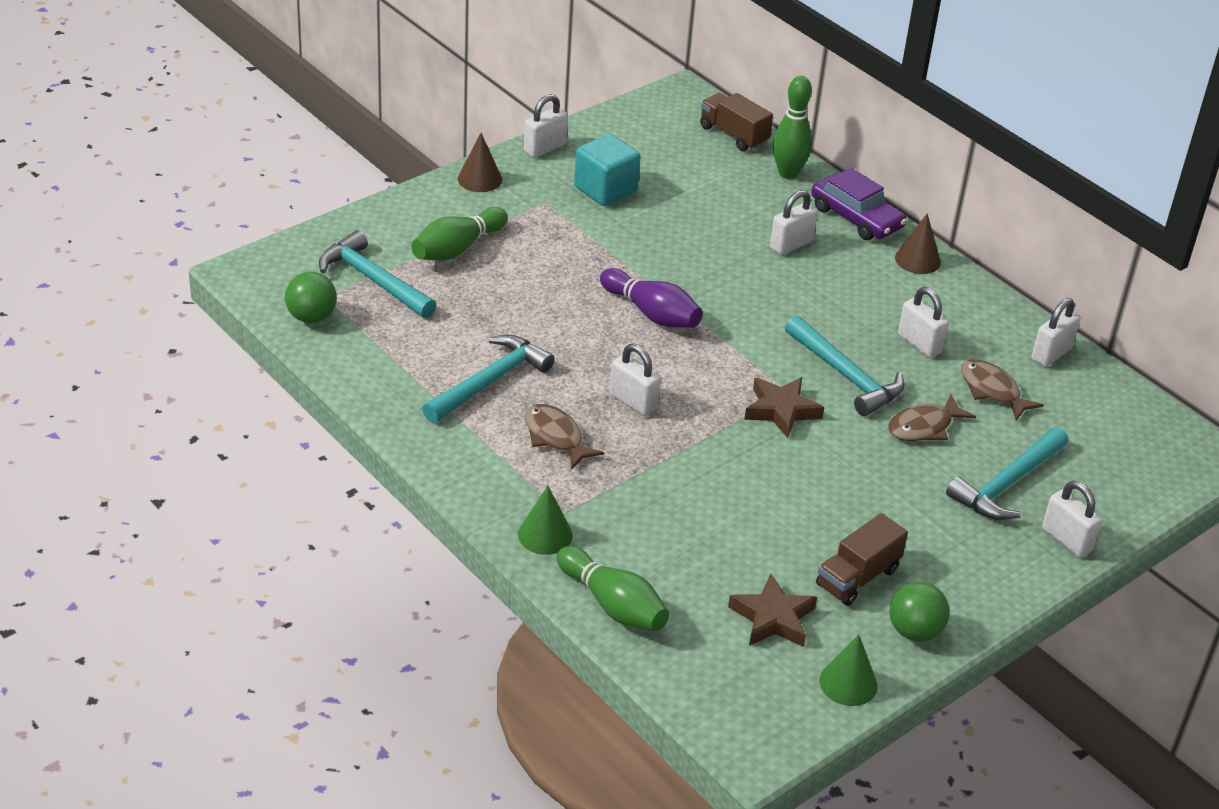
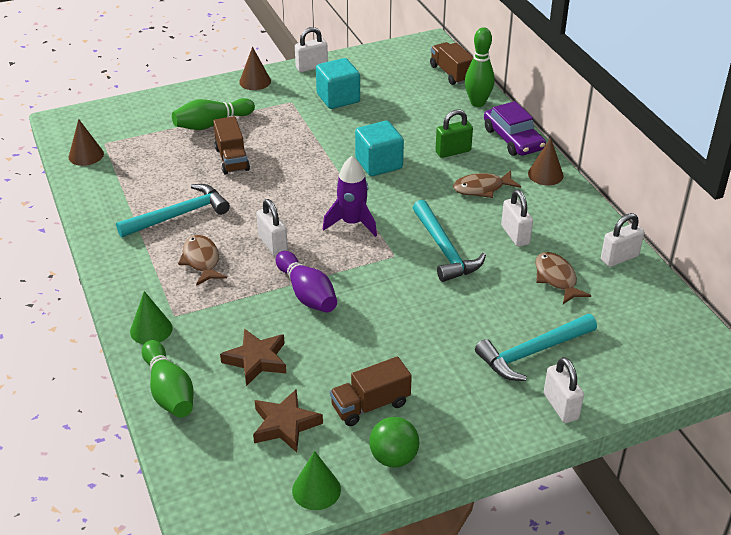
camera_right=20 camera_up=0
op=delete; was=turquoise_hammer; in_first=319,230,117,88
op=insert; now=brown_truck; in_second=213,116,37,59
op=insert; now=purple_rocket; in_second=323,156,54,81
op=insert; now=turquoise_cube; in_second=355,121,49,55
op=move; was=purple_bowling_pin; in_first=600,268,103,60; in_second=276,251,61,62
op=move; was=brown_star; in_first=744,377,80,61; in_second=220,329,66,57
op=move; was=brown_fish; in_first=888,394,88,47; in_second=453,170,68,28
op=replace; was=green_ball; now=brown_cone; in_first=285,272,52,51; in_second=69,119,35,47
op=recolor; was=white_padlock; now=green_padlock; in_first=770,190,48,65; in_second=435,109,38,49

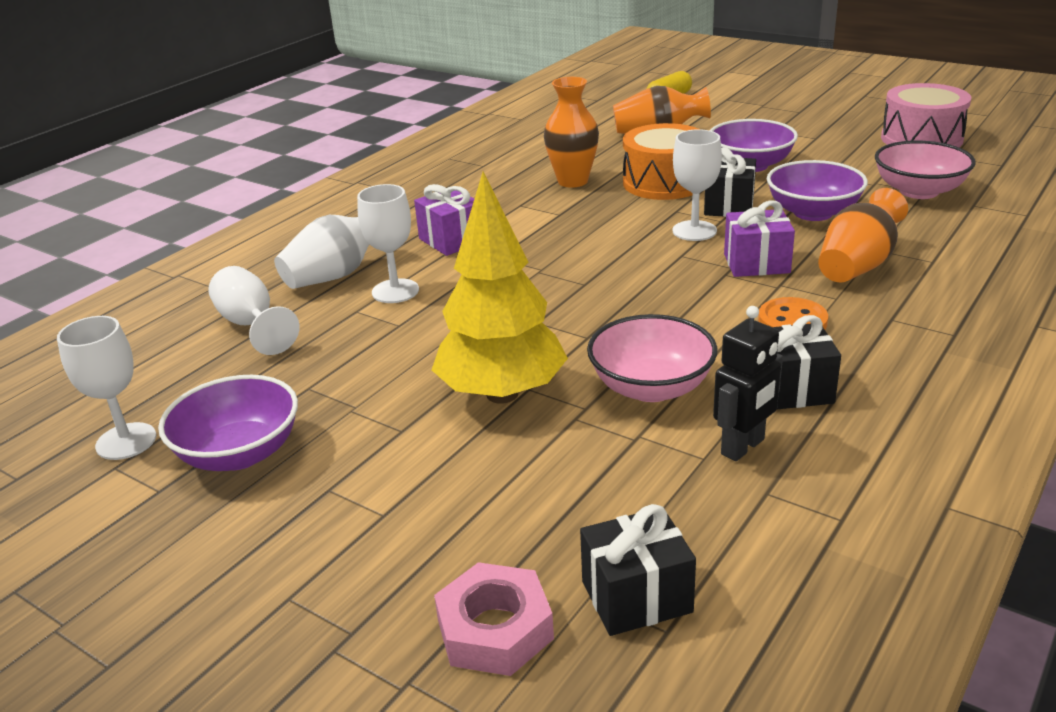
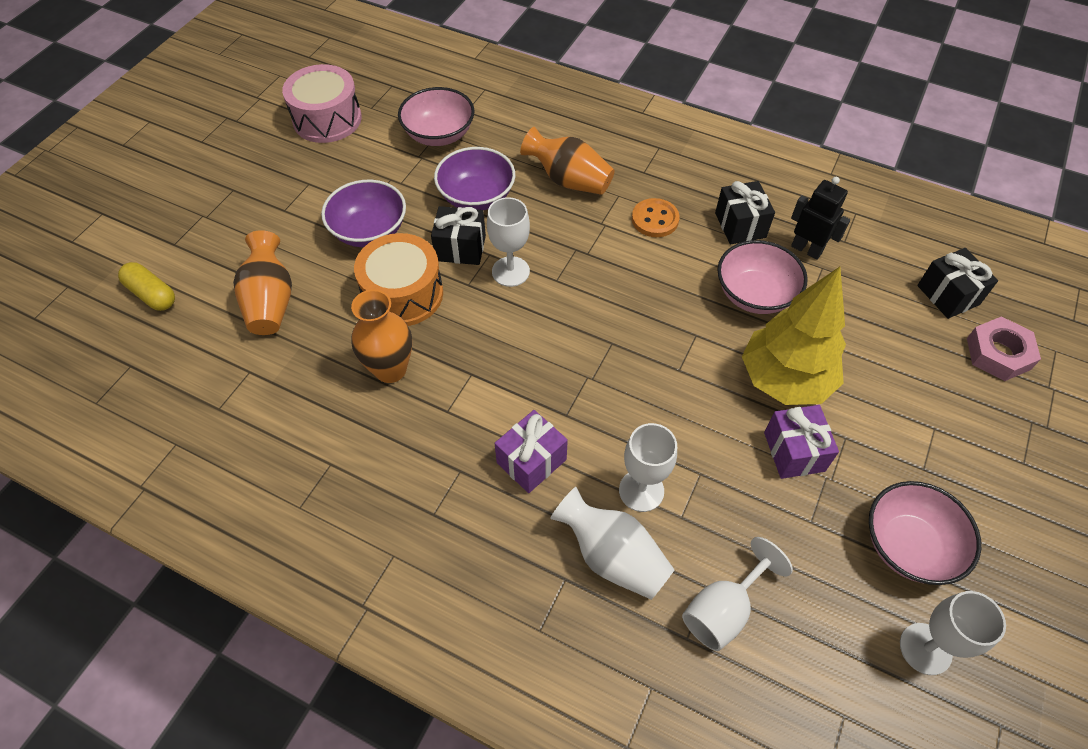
camera_right=-100 camera_up=25
op=move; was=purple_gift; in_first=724,200,71,77; in_second=764,405,75,74
op=recolor; was=purple_bowl; now=pink_bowl; in_first=158,375,140,96; in_second=869,481,112,104

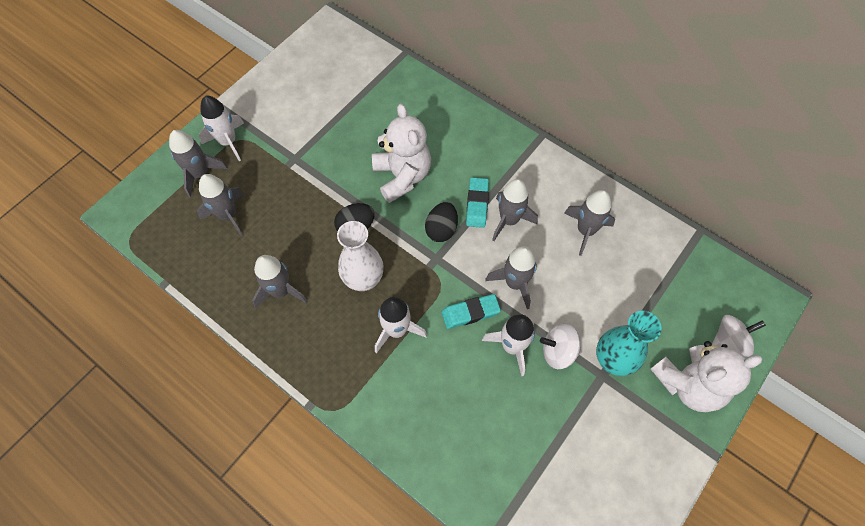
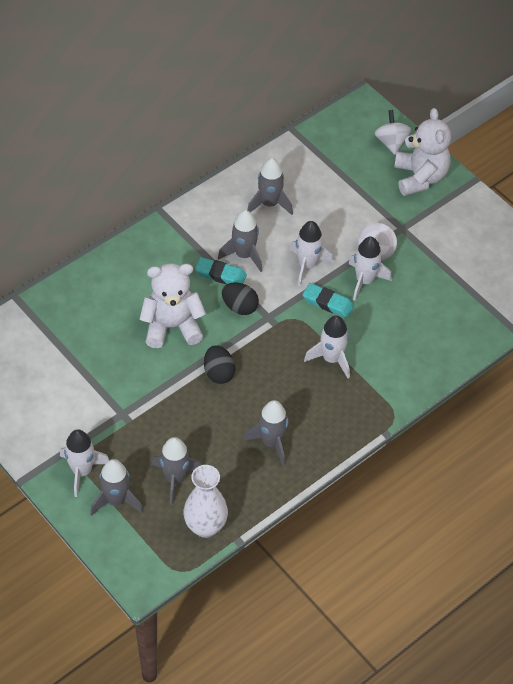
camera_right=-80 camera_up=-10
op=delete; was=turquoise_vase; in_first=596,311,66,65
op=move; was=white_vase; in_first=337,221,46,70; in_second=183,465,45,73
op=recolor; was=grey_rocket; now=white_rocket; in_first=485,246,52,63; in_second=289,221,45,65
op=rotate; was=turquoise_eraser; in_first=442,294,59,35; in_second=302,283,52,35; clockwise=-60

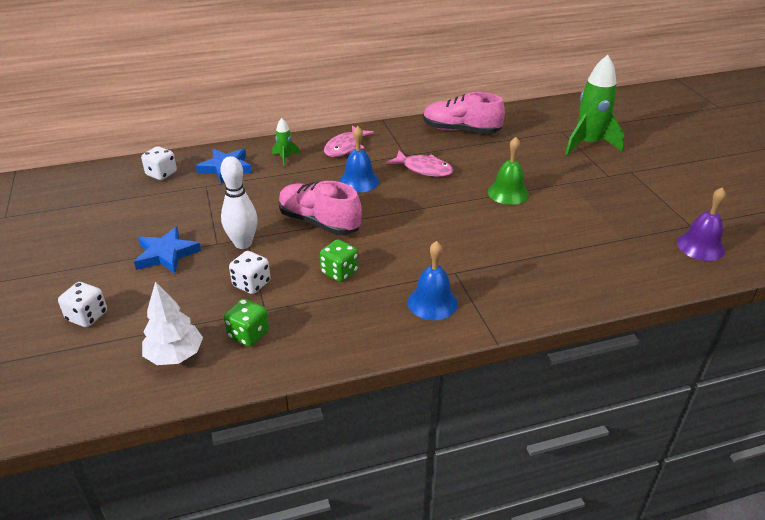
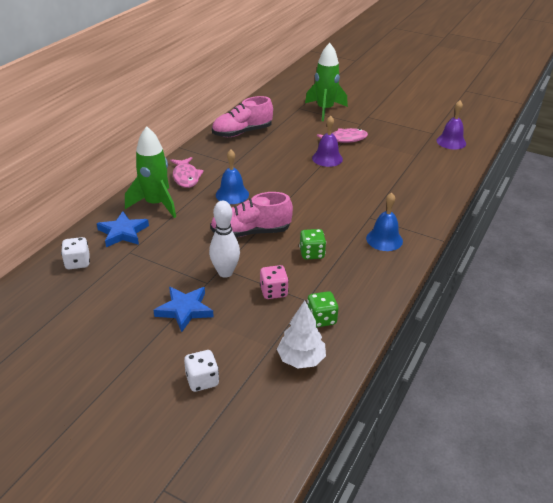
camera_right=-45 camera_up=0
op=move; was=pink_fish; in_first=386,151,67,26; in_second=317,128,51,15
op=recolor; was=white_dice; now=pink_dice; in_first=229,251,41,43; in_second=260,265,29,34
op=recolor; was=green_bell; now=purple_bell; in_first=488,137,41,68; in_second=312,116,31,51
op=resize; was=green_rocket; in_first=272,118,28,49; in_second=125,126,51,92; ratio=2.15

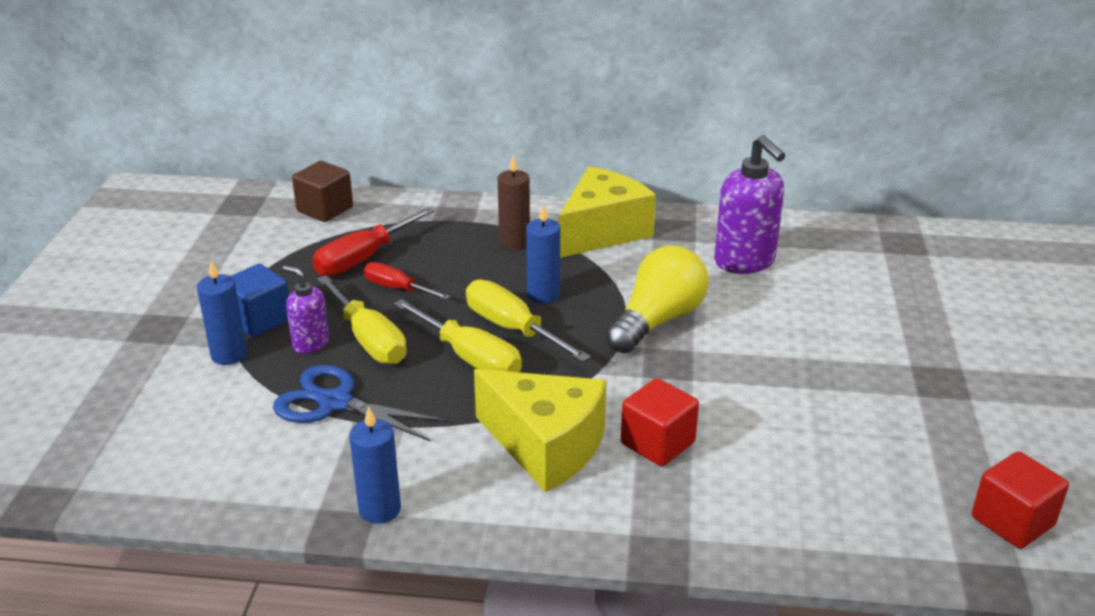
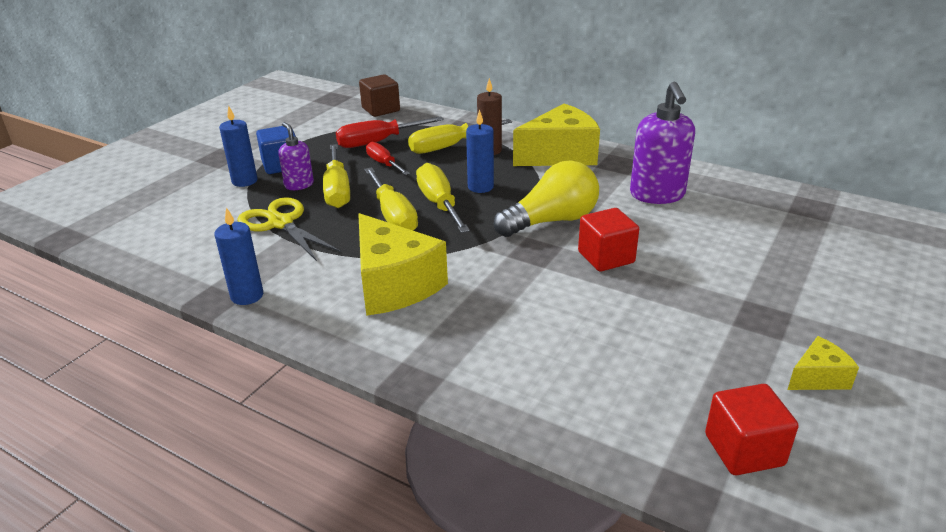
camera_right=25 camera_up=0
op=insert; now=yellow_screwdriver; in_second=408,119,104,35
op=insert; now=yellow_cheese; in_second=788,336,71,54
op=move; was=red_cube; in_first=621,378,78,88; in_second=578,208,61,64
op=recolor; was=blue_scissors; now=yellow_scissors; in_first=273,365,175,77; in_second=237,197,104,64

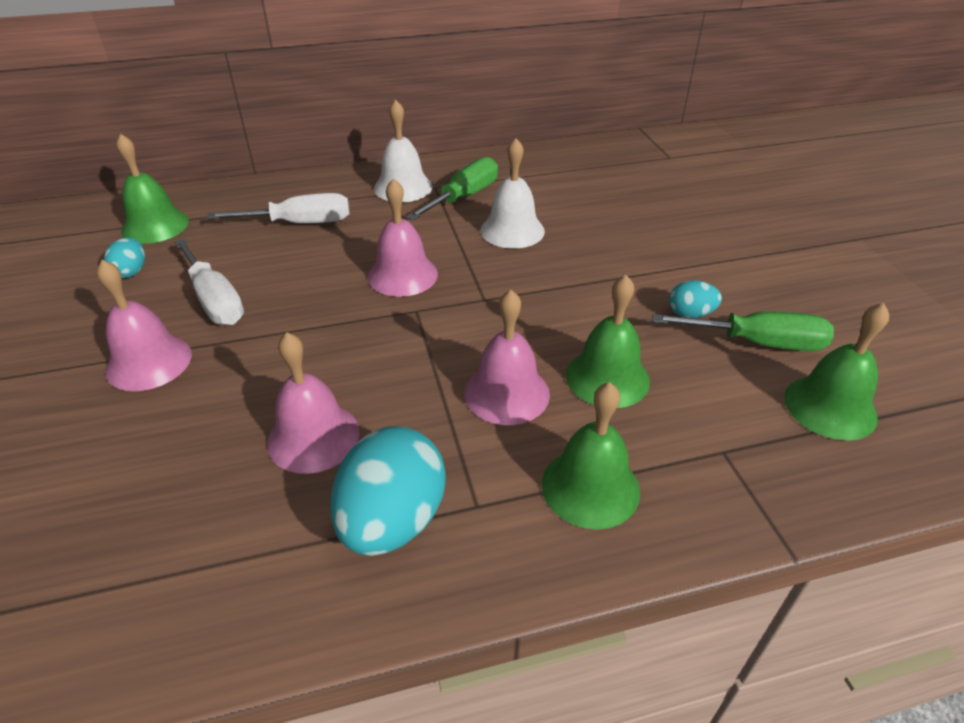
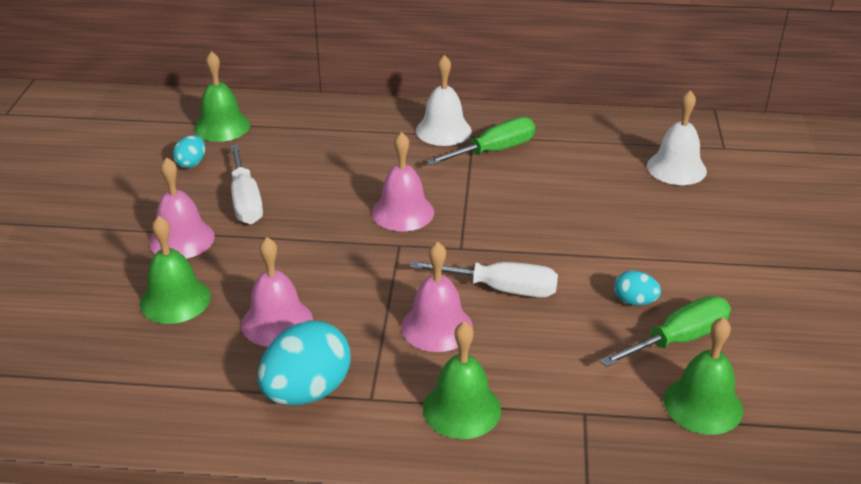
camera_right=20 camera_up=-5
op=move; was=white_screwdriver; in_first=207,193,143,30; in_second=410,261,148,36
op=move; was=white_bell; in_first=481,138,64,111; in_second=647,90,60,95
op=move; was=green_bell; in_first=566,275,84,133; in_second=140,216,71,108
op=rotate; was=green_screwdriver; in_first=652,312,182,39; in_second=600,296,131,71; clockwise=-60

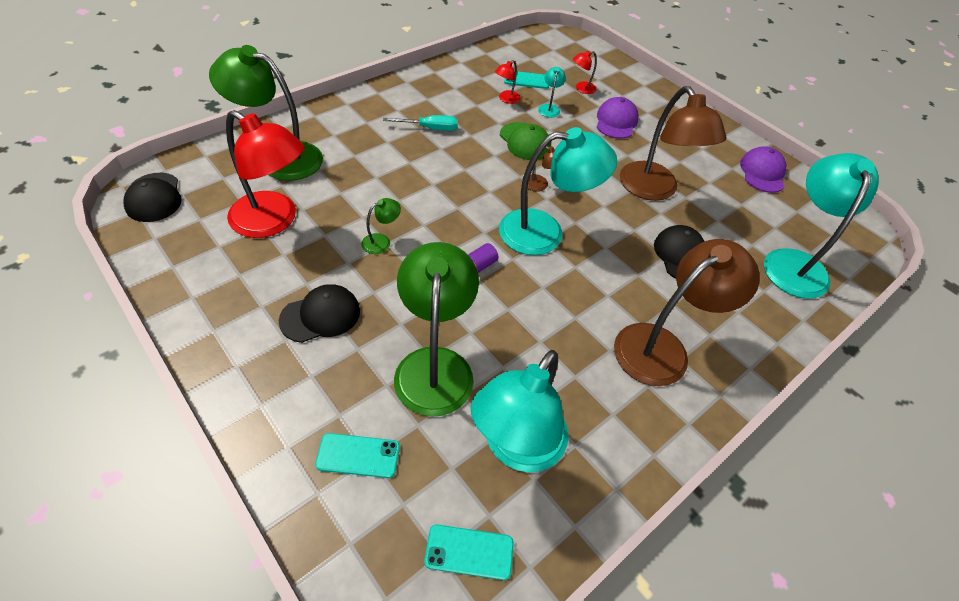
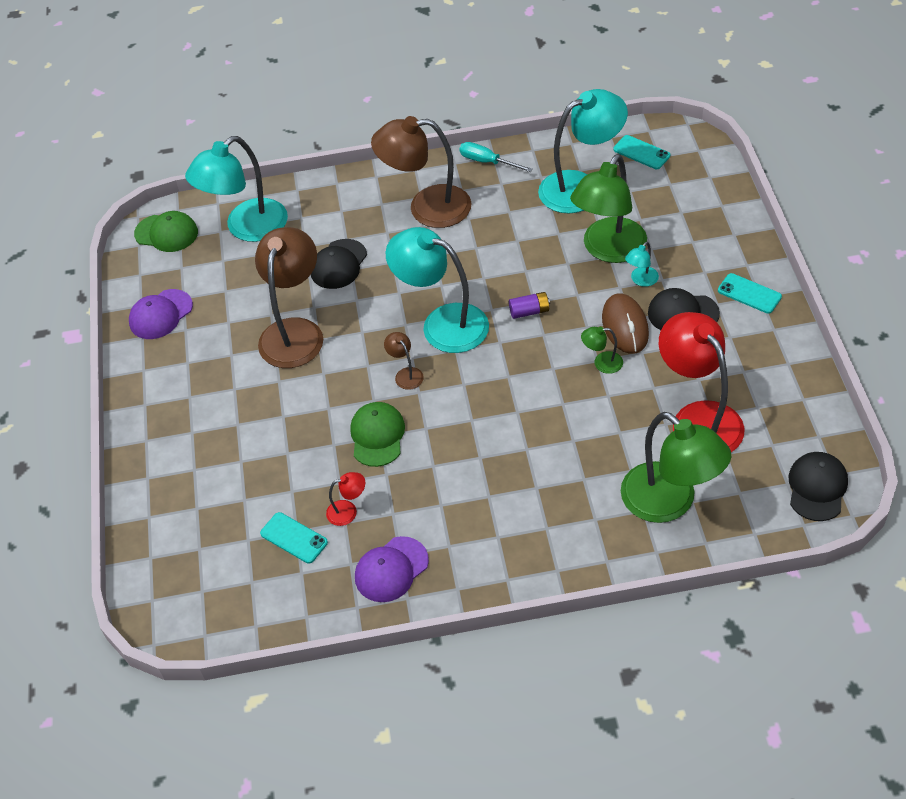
camera_right=-140 camera_up=0
op=delete; was=red_lamp; in_first=573,51,24,43
op=insert; now=green_cap; in_second=134,211,64,41
op=insert; now=brown_mouse; in_second=602,293,47,61
op=move; was=turquoise_phone; in_first=315,433,85,45; in_second=718,273,64,41
op=move; was=turquoise_screwdriver; in_first=383,115,75,16; in_second=459,142,74,30
op=move; was=turquoise_lamp; in_first=538,67,28,51; in_second=625,242,34,45
op=move; was=purple_cap; in_first=596,97,43,42; in_second=355,536,74,66

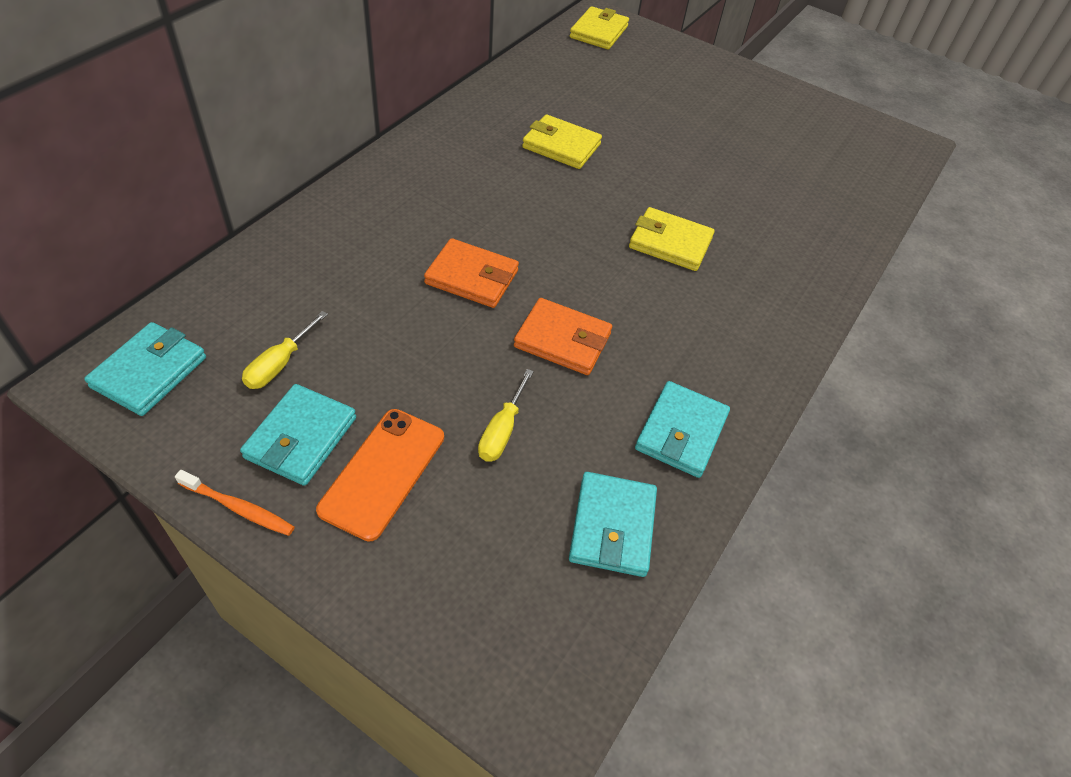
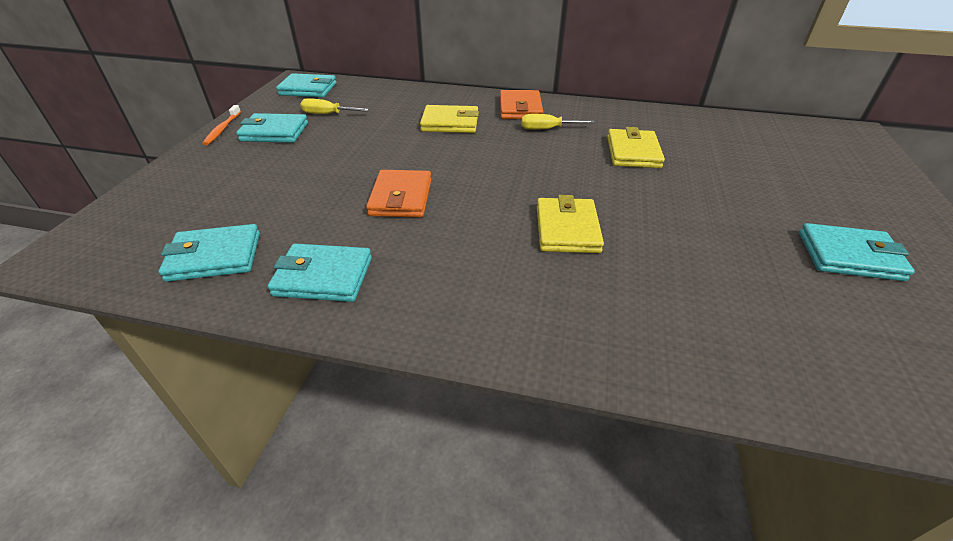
camera_right=75 camera_up=-10
op=delete; was=orange_phone; in_first=316,409,128,133
op=insert; now=turquoise_wallet; in_second=799,223,116,58
op=move; was=orange_wallet; in_first=424,238,95,70; in_second=500,90,43,29
op=move; was=yellow_screwdriver; in_first=478,369,56,93; in_second=521,114,74,16
op=move; was=yellow_wallet; in_first=570,6,59,44; in_second=420,105,59,28

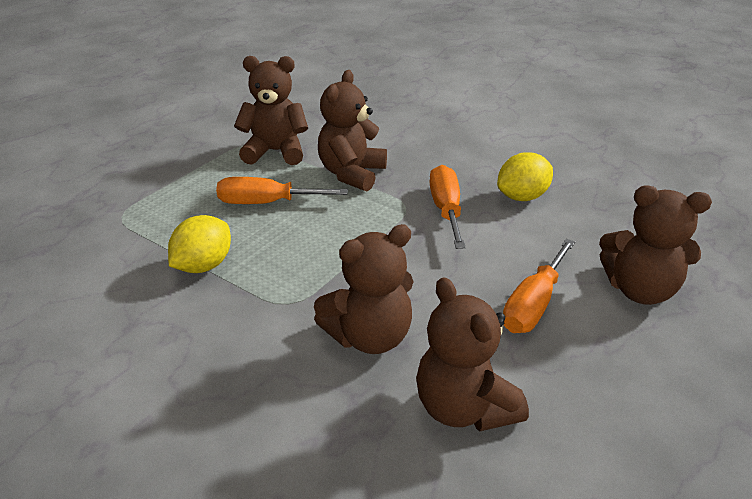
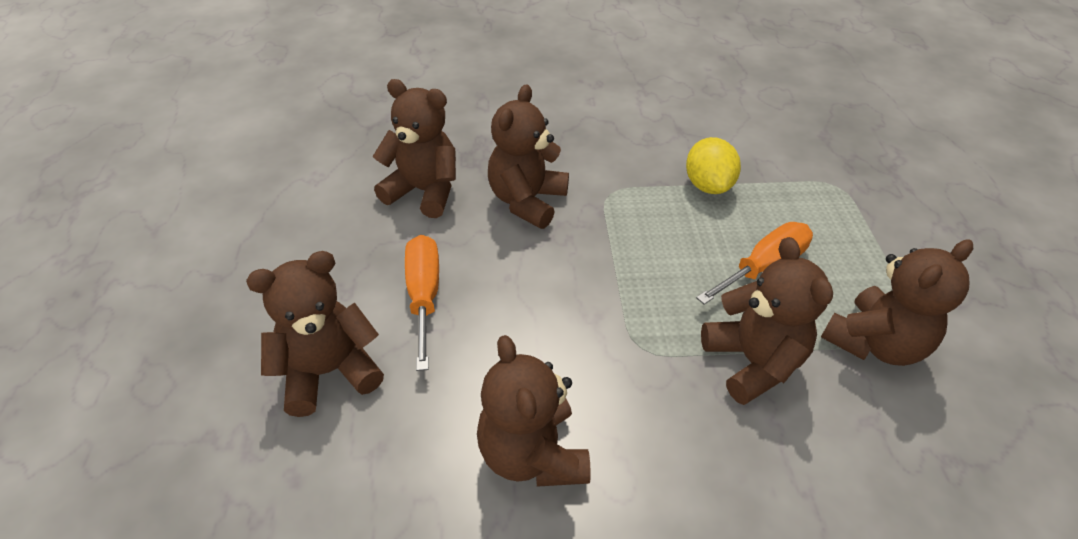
camera_right=140 camera_up=10
op=delete; was=orange_screwdriver; in_first=430,165,36,84
op=replace; was=yellow_lemon; now=brown_teddy_bear; in_first=497,152,56,49; in_second=477,335,114,152

